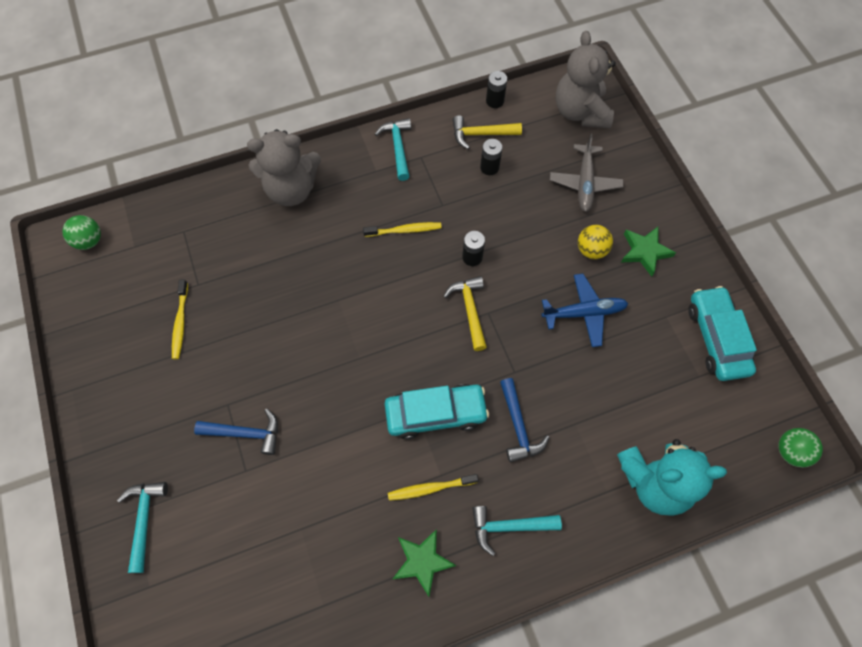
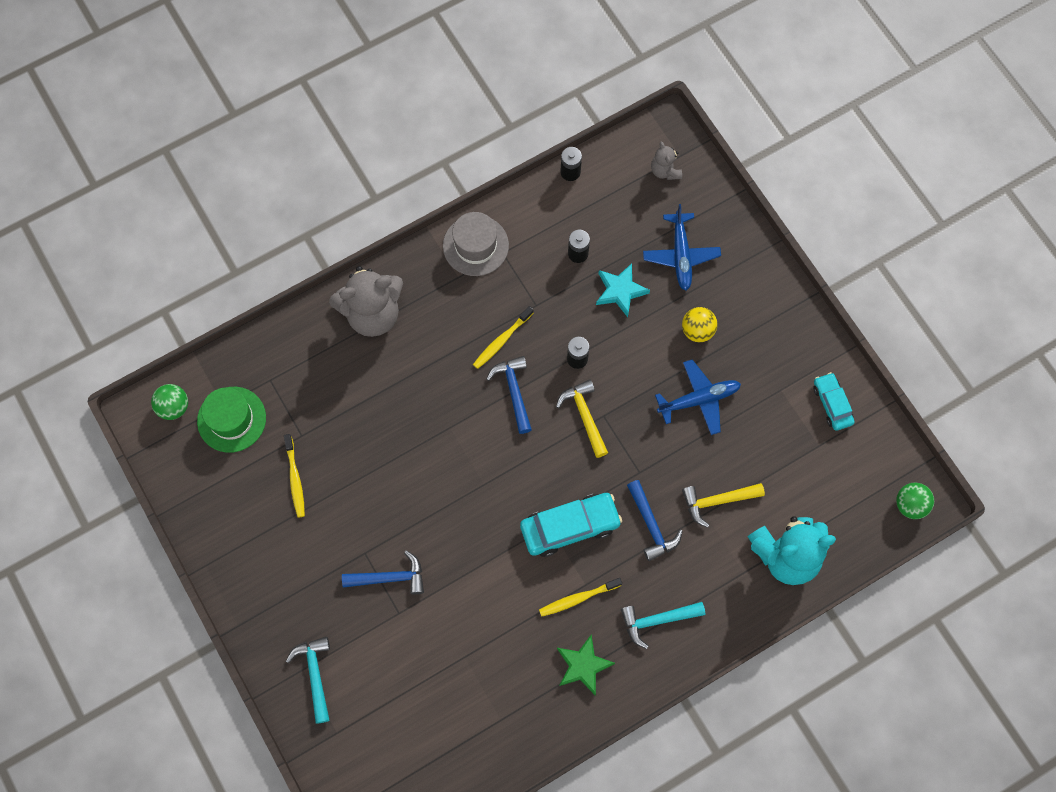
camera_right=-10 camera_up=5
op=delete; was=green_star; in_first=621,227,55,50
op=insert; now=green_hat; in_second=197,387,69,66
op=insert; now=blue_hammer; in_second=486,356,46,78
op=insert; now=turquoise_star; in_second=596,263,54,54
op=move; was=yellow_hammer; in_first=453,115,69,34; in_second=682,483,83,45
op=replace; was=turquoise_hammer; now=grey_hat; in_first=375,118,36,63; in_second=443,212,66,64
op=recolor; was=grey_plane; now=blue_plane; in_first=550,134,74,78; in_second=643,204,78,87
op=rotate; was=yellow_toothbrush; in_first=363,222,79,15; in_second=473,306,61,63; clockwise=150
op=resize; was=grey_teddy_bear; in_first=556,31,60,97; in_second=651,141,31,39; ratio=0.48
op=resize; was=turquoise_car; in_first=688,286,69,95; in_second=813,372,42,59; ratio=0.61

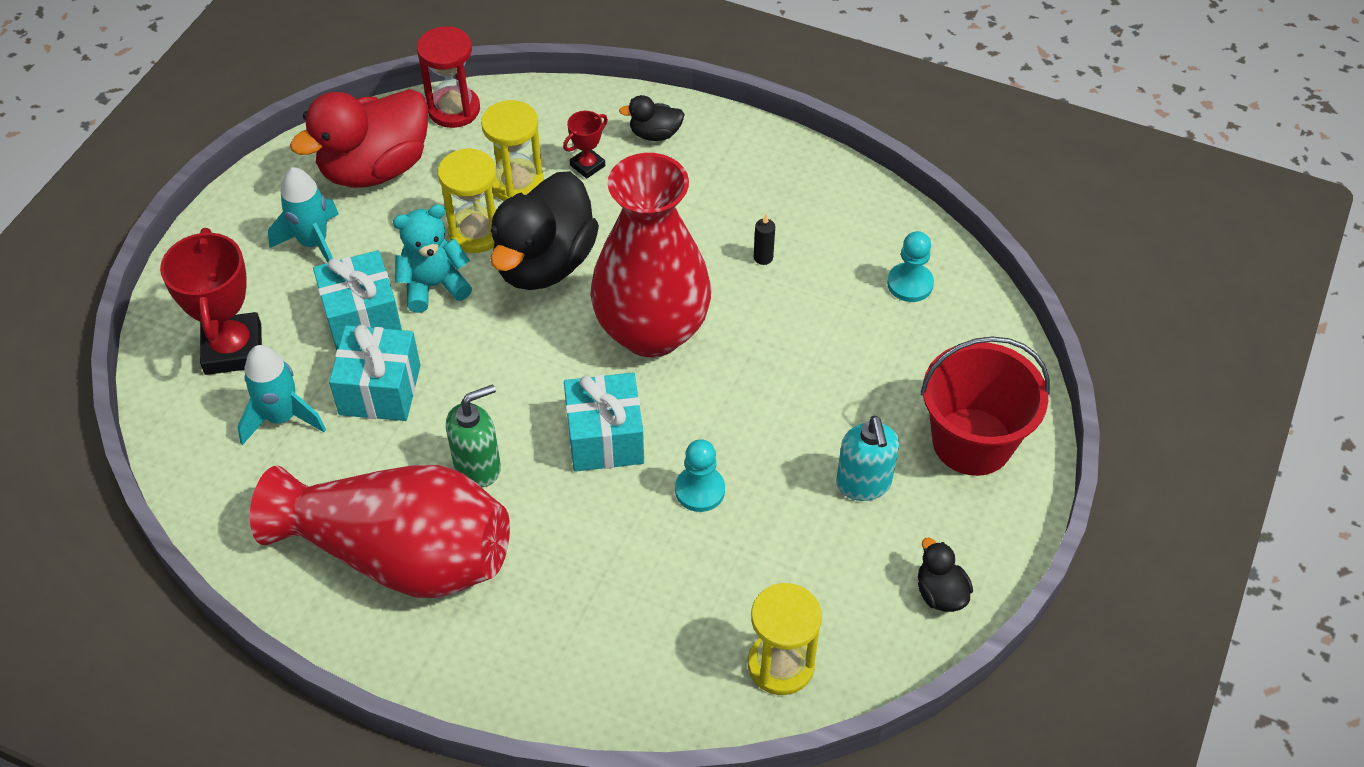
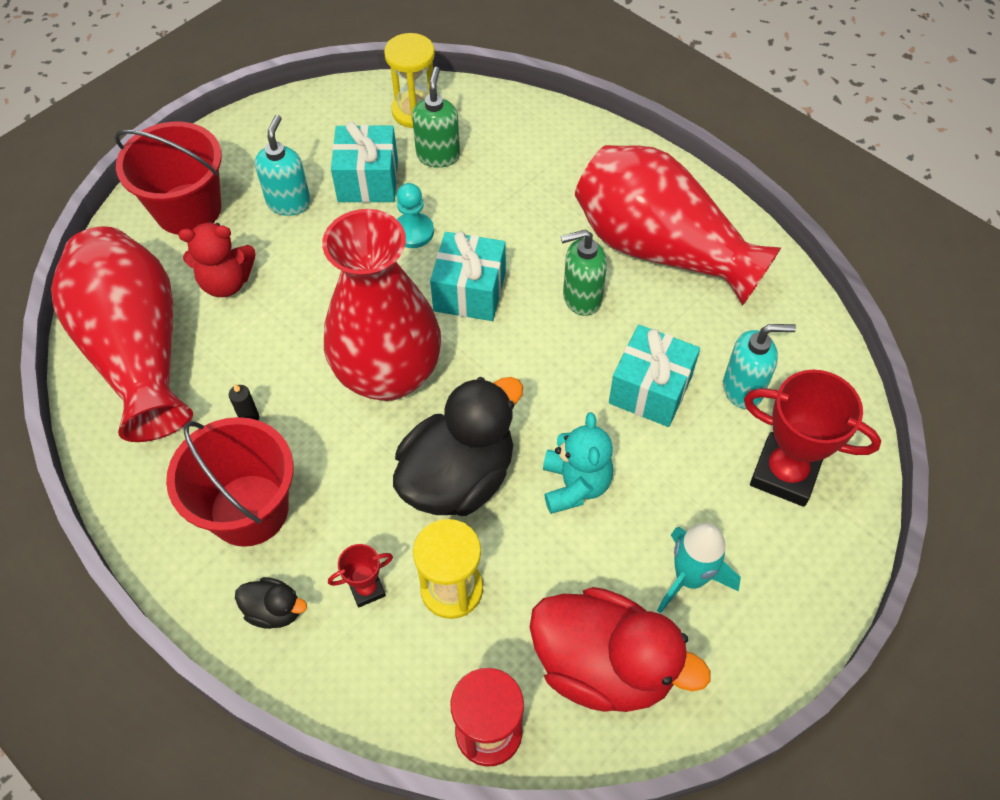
camera_right=-160 camera_up=5
op=delete; was=yellow_hourglass; in_first=438,148,58,105
op=delete; was=black_duck; in_first=918,538,55,74
op=insert; now=red_bucket; in_second=166,417,128,130
op=insert; now=red_teddy_bear; in_second=178,222,77,75
op=insert; now=green_soap_dispenser; in_second=412,67,48,101
op=move; was=turquoise_gift; in_first=313,250,89,101; in_second=331,121,67,82
op=replace; was=turquoise_rocket; now=turquoise_soap_dispenser; in_first=238,345,88,100; in_second=723,324,73,85
op=replace; was=turquoise_pawn; now=red_vase; in_first=887,231,47,71; in_second=51,226,142,216
op=rotate; was=red_trophy; in_first=160,228,102,147; in_second=744,370,137,137; clockwise=-75
op=rotate; was=red_duck; in_first=290,89,138,99; in_second=530,587,181,125; clockwise=45
op=rotate; was=turquoise_teddy_bear; in_first=393,204,79,109; in_second=543,412,70,102; clockwise=-90

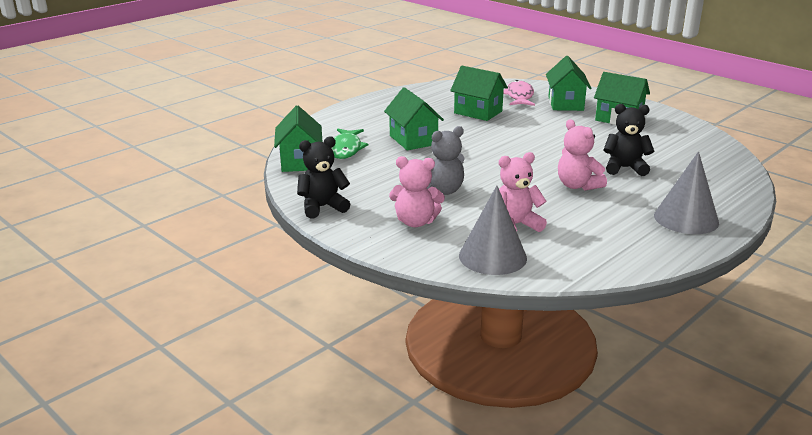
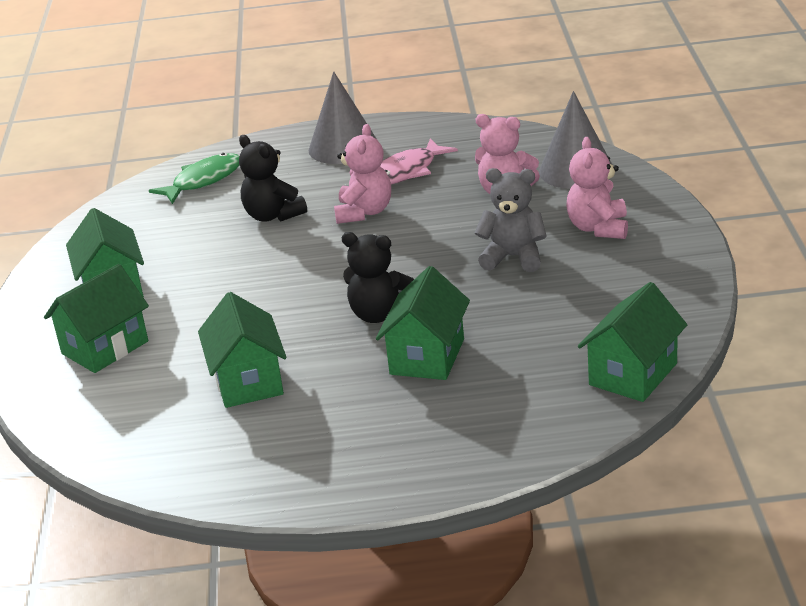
camera_right=-135 camera_up=5
op=move; was=black_teddy_bear; in_first=297,136,53,83; in_second=341,232,73,91
op=move; was=green_fish; in_first=331,128,37,31; in_second=149,153,90,51
op=move; was=pink_fish; in_first=503,80,32,26; in_second=380,138,78,46
op=rotate; was=pink_teddy_bear; in_first=389,156,56,71; in_second=566,137,62,102; clockwise=-135

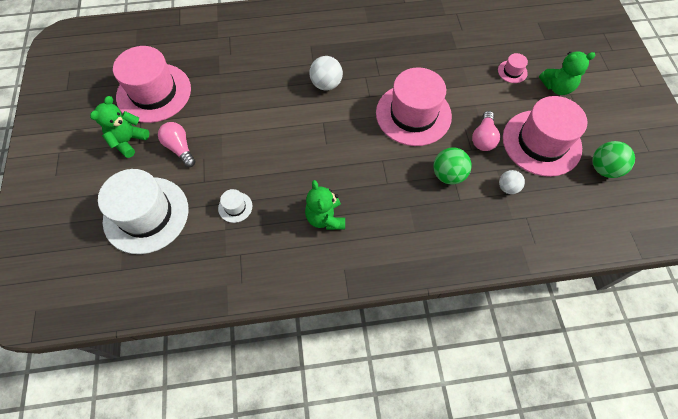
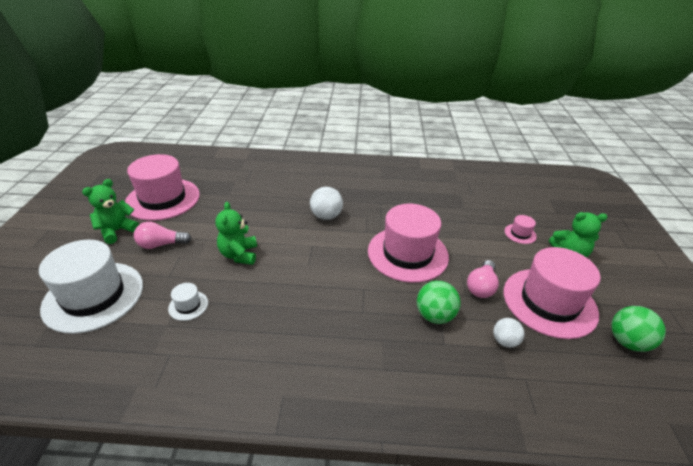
camera_right=10 camera_up=-25
op=move; was=green_teddy_bear; in_first=305,180,40,50; in_second=215,202,42,63
op=rotate; was=pink_light_bulb; in_first=158,122,38,45; in_second=134,221,58,28; clockwise=-75

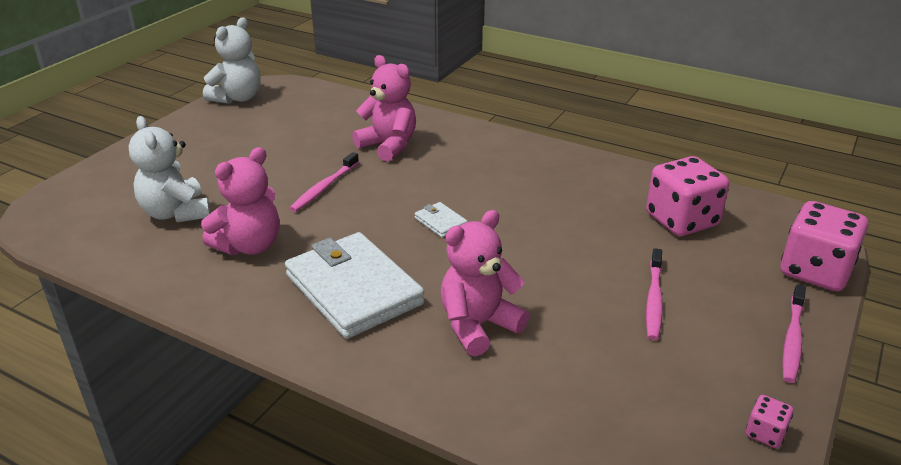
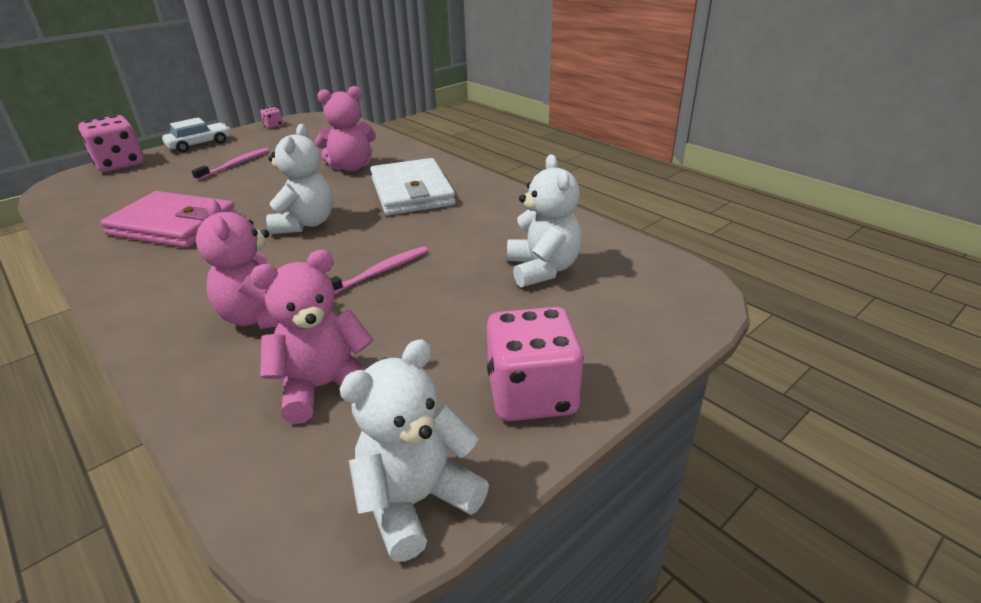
camera_right=-160 camera_up=0
op=insert; now=pink_wallet; in_second=100,191,137,57
op=move; was=pink_teddy_bear; in_first=201,147,79,108; in_second=250,250,123,174
op=move; was=pink_dice; in_first=646,156,83,80; in_second=487,307,97,114
op=replace; was=white_wallet; now=white_teddy_bear; in_first=415,202,53,36; in_second=266,124,67,110
op=replace; was=pink_toothbrush; now=white_car; in_first=782,285,24,98; in_second=162,117,69,36

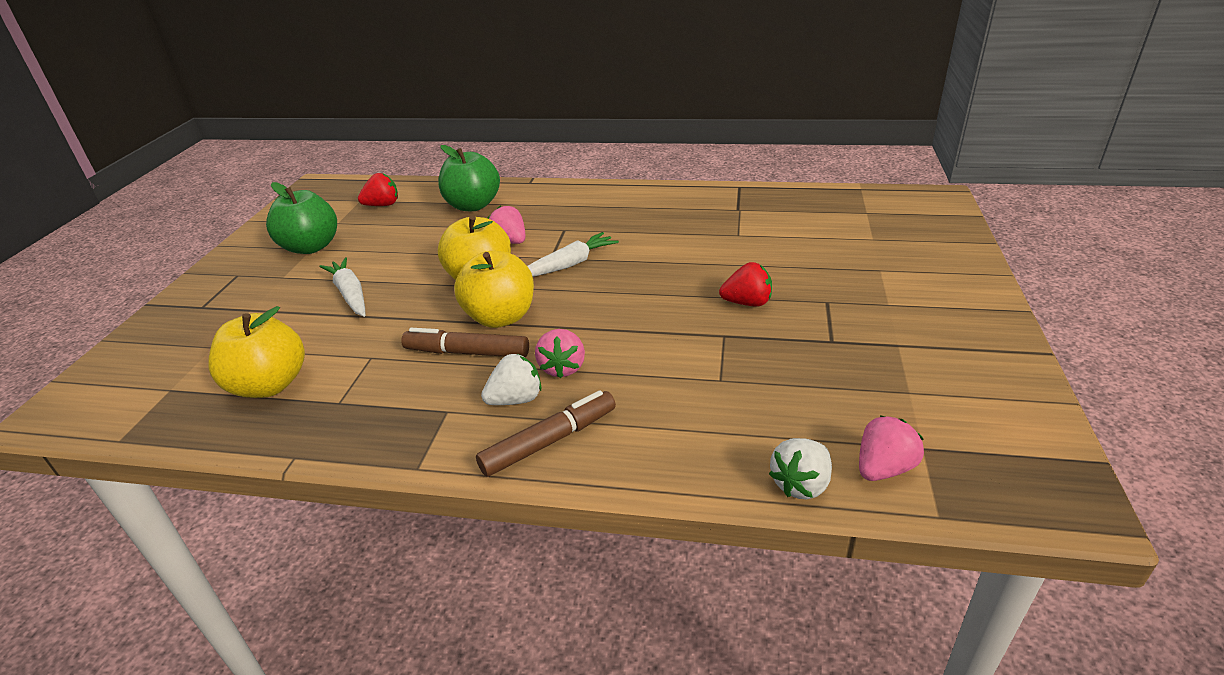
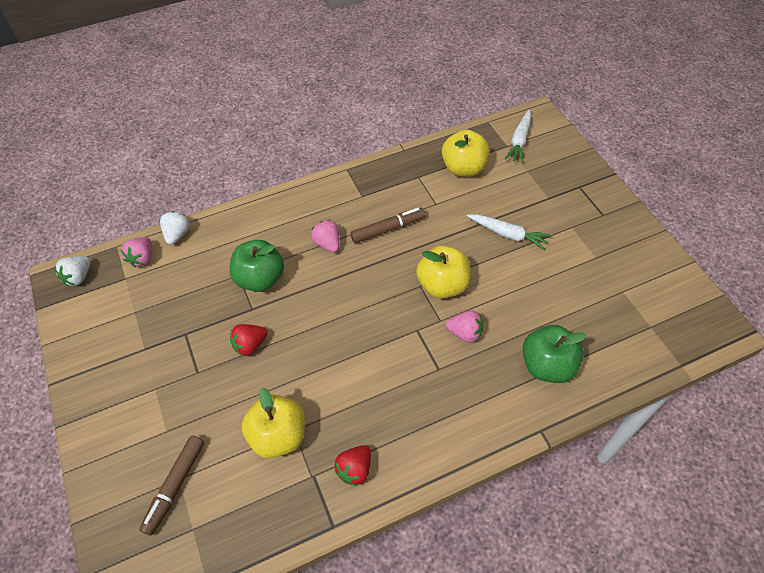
camera_right=145 camera_up=20
op=move; was=green_apple; in_first=266,182,71,72; in_second=230,240,54,52
op=move; was=red_strawberry; in_first=358,173,40,33; in_second=334,445,37,41
op=move; was=yellow_apple; in_first=454,251,80,77; in_second=242,387,63,71
op=move; was=brown_marker; in_first=476,390,140,87; in_second=139,436,65,100
op=move; was=white_strawberry; in_first=481,354,60,51; in_second=54,256,37,30
op=move; was=white_carrot; in_first=527,232,92,45; in_second=505,110,26,53

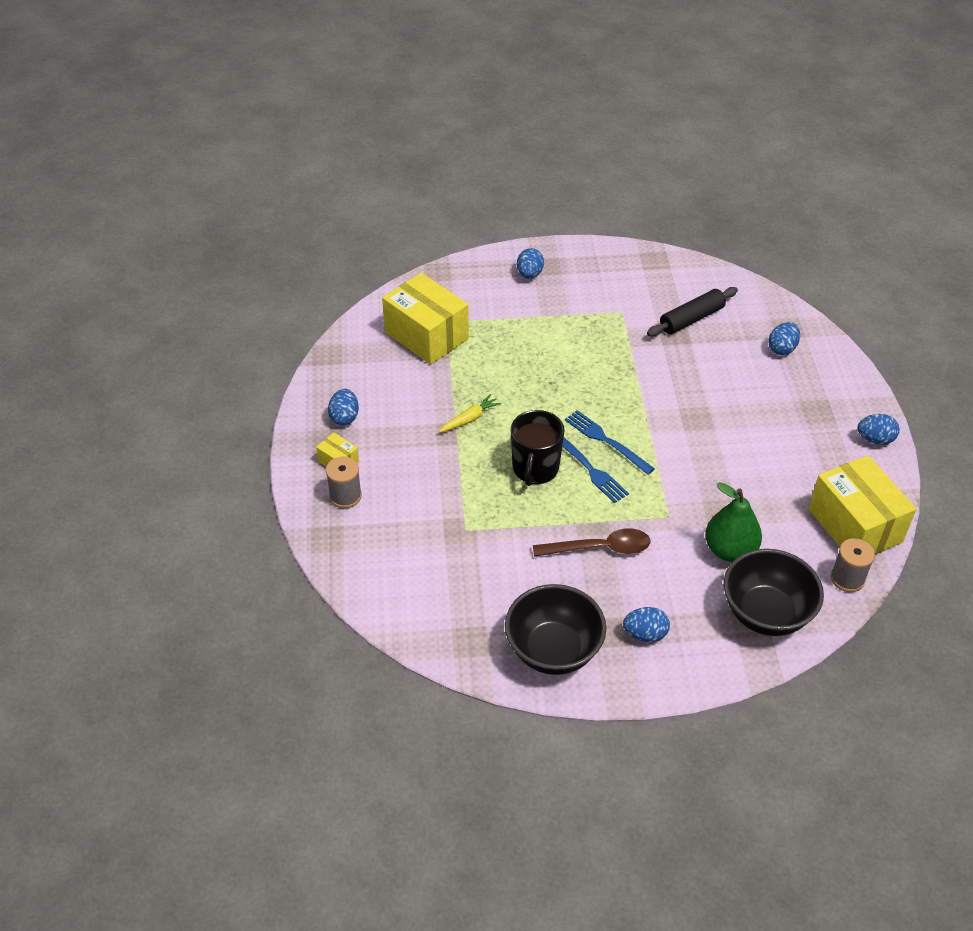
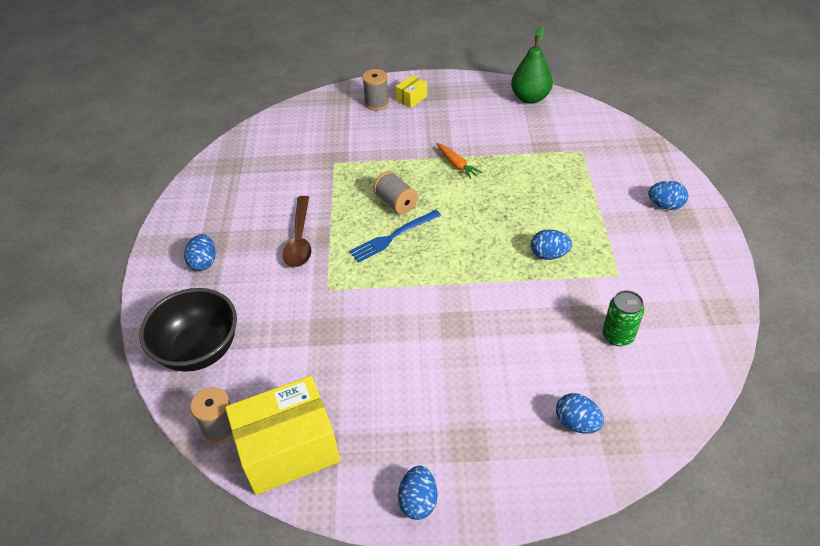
camera_right=95 camera_up=0
op=delete; was=yellow_box; in_first=382,273,87,92
op=delete; was=black_bowl; in_first=505,584,101,91
op=delete; was=blue_fork; in_first=565,410,90,65
op=move; was=blue_egg; in_first=328,389,31,37; in_second=531,229,41,31
op=move; was=green_pear; in_first=705,482,57,80; in_second=511,26,42,78
op=replace; was=black_mug; now=grey_spool; in_first=511,410,54,76; in_second=373,171,45,43
op=replace; was=black_rolling_pin; now=green_can; in_first=647,287,91,49; in_second=603,290,42,56
op=recolor; was=yellow_carrot; now=orange_carrot; in_first=439,394,62,39; in_second=436,143,46,36

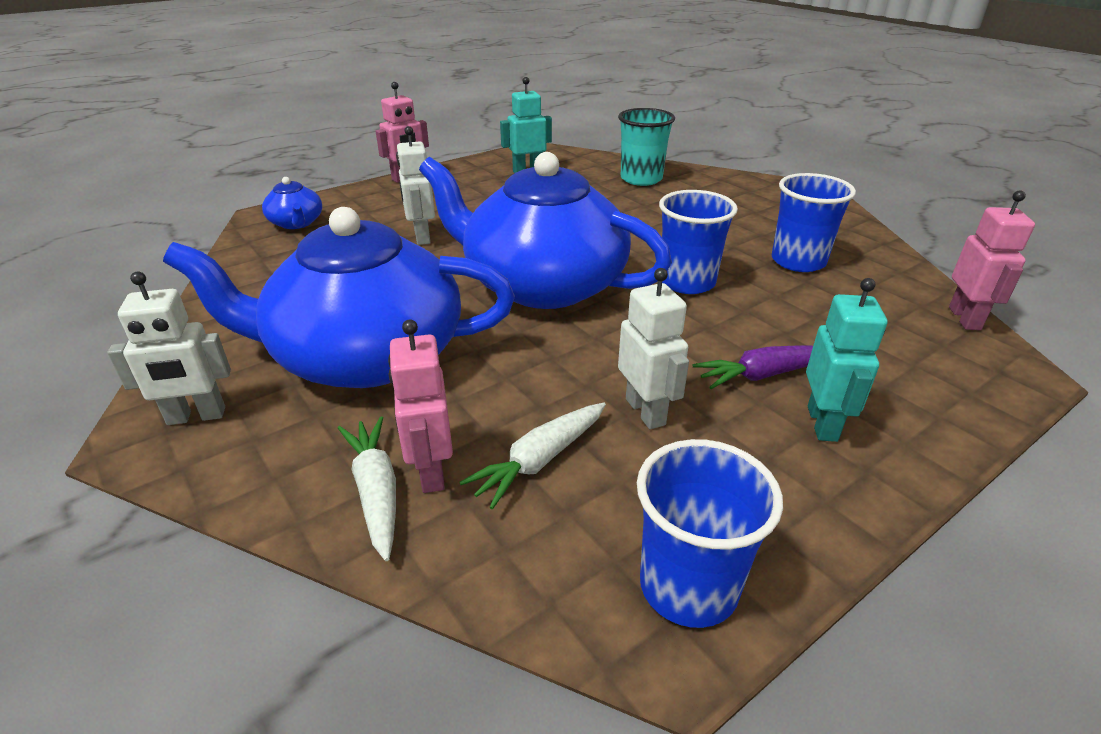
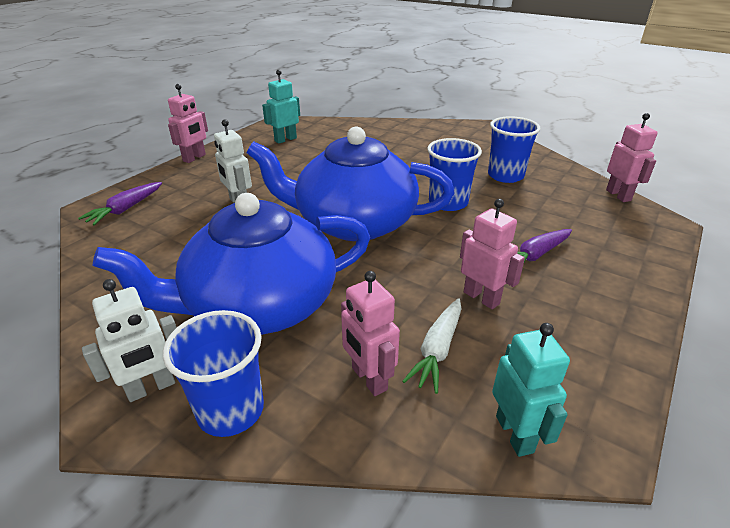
camera_right=-20 camera_up=0
op=delete; was=white_carrot; in_first=338,416,58,145
op=delete; was=turquoise_cup; in_first=618,108,57,78
op=move; was=blue_cup; in_first=637,439,146,189; in_second=163,310,101,127
op=move; was=turquoise_robot; in_first=806,278,81,164; in_second=492,323,78,134
op=replace; was=blue_teapot; now=purple_carrot; in_first=262,177,60,52; in_second=78,182,84,43
op=recolor; was=white_robot; now=pink_robot; in_first=618,268,71,161; in_second=460,199,65,110

